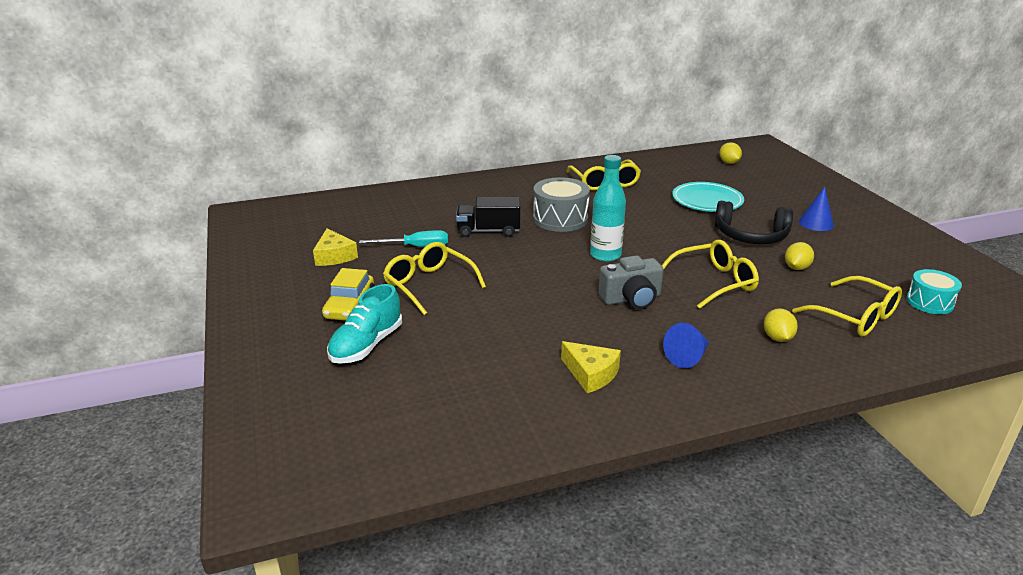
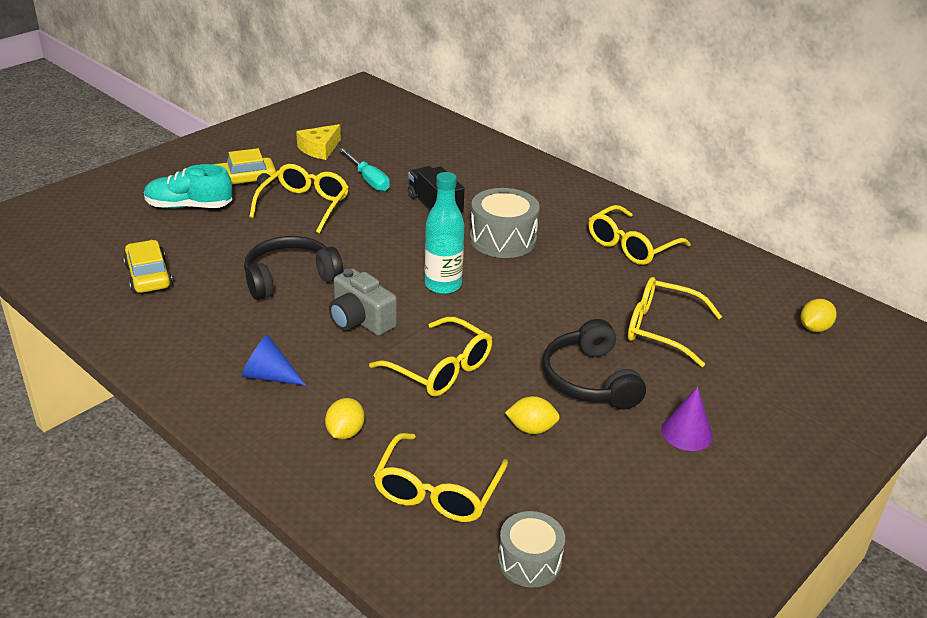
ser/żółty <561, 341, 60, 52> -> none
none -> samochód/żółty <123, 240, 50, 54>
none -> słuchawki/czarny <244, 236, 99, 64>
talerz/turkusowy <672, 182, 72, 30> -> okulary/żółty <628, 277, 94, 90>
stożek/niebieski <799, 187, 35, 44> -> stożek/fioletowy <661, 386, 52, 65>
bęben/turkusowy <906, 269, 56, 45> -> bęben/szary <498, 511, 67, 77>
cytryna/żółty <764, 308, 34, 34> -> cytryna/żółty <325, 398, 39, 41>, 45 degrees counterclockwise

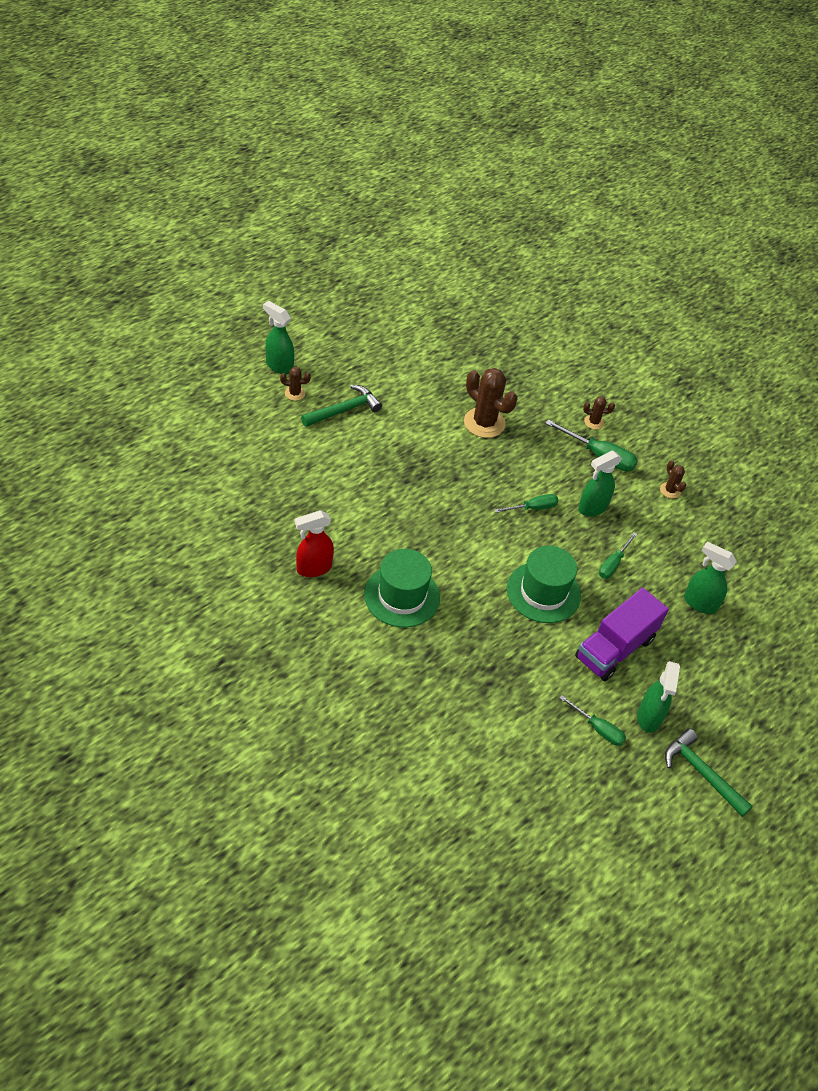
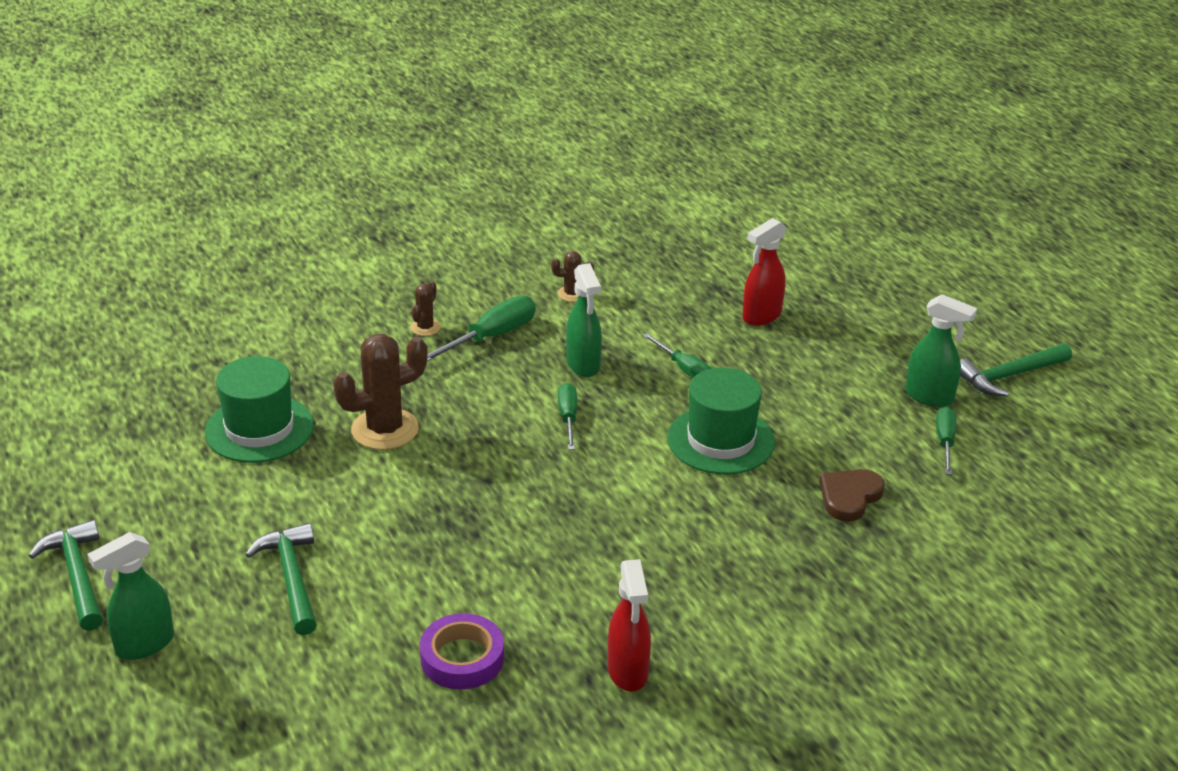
kaktus/brązowy <280, 367, 31, 34> -> none
ciężarówka/fioletowy <575, 588, 94, 93> -> none
none -> młotek/zielony <29, 520, 74, 111>
none -> taśma klejąca/fioletowy <420, 613, 84, 77>
none -> serce/brązowy <820, 469, 65, 53>
kapelusz/zielony <364, 549, 76, 79> -> kapelusz/zielony <205, 356, 109, 107>, moved
spryskiwacz/zielony <684, 542, 53, 72> -> spryskiwacz/czerwony <743, 218, 44, 108>
śrubokręt/zielony <559, 695, 67, 51> -> śrubokręt/zielony <936, 407, 20, 68>, 45 degrees counterclockwise

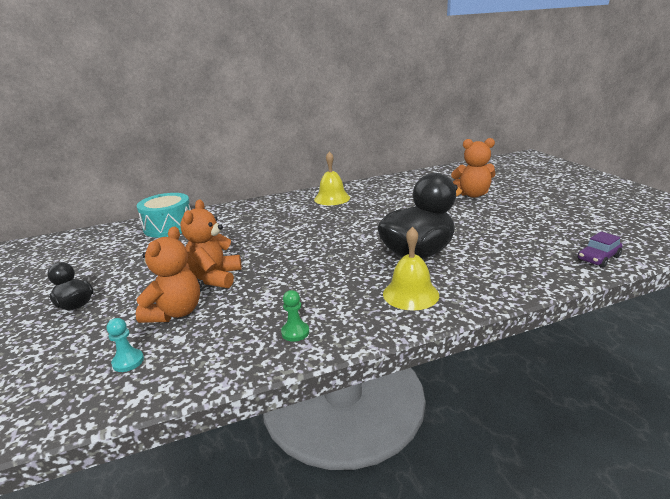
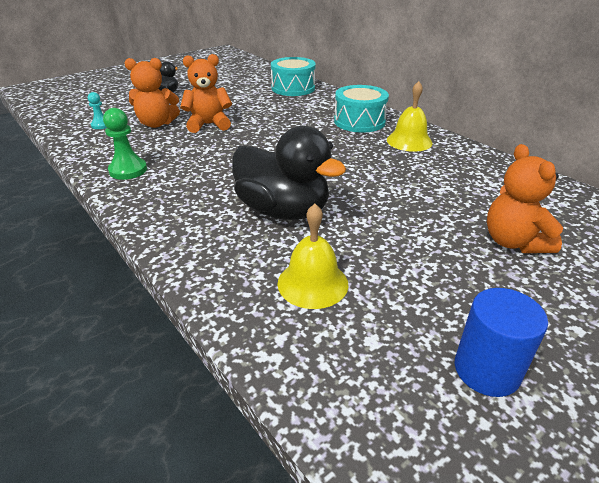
samochód/fioletowy <577, 231, 46, 37> -> none
none -> bęben/turkusowy <334, 85, 55, 48>
none -> walec/niebieski <455, 288, 93, 109>
dzwonek/żółty <383, 227, 56, 84> -> dzwonek/żółty <277, 204, 71, 105>, moved
pionek/zielony <281, 290, 28, 52> -> pionek/zielony <103, 108, 44, 72>, x1.61

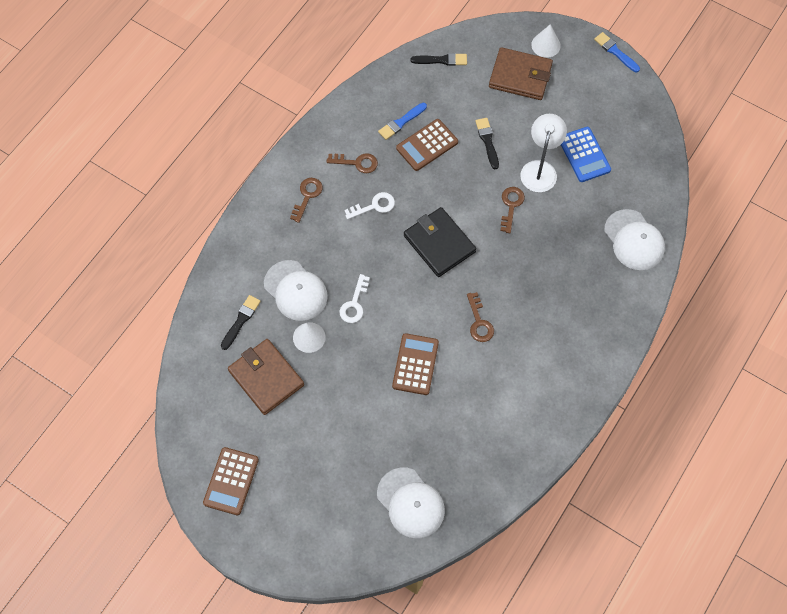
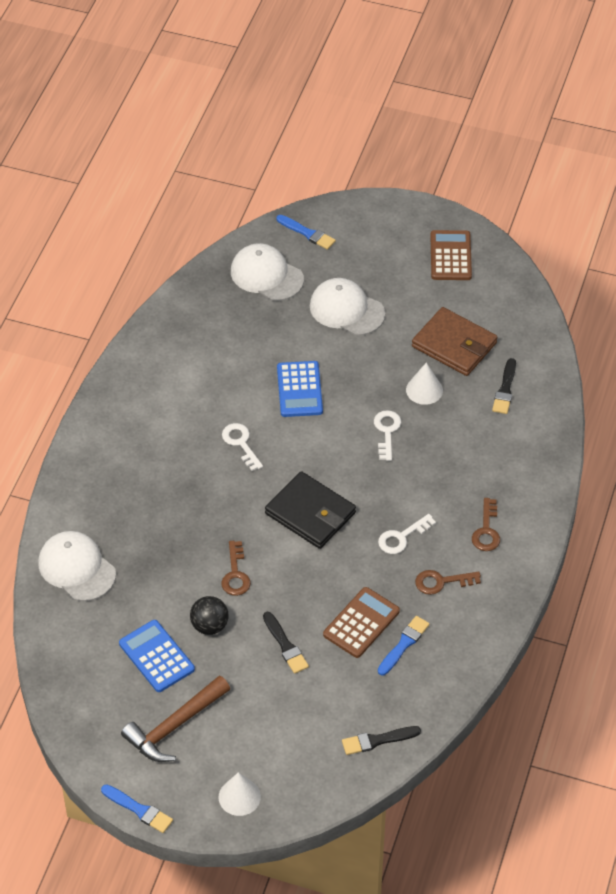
portfel/brązowy <489, 47, 64, 53> -> none
none -> młotek/brązowy <121, 676, 109, 86>
none -> pędzel/niebieski <276, 215, 60, 35>
czapka/biały <264, 260, 64, 61> -> czapka/biały <310, 278, 75, 58>, moved
lampka/biały <520, 114, 47, 78> -> piłka/czarny <190, 596, 38, 39>
kalkulator/brązowy <392, 333, 47, 62> -> kalkulator/niebieski <277, 361, 46, 56>
klucz/brązowy <467, 292, 27, 50> -> klucz/biały <222, 423, 41, 48>

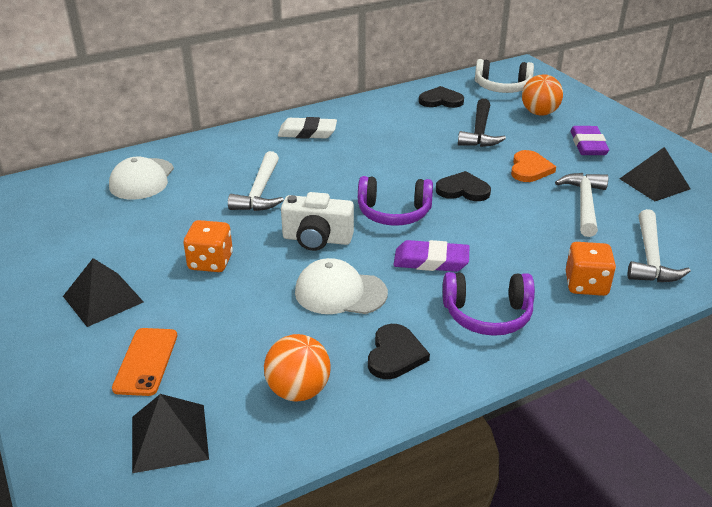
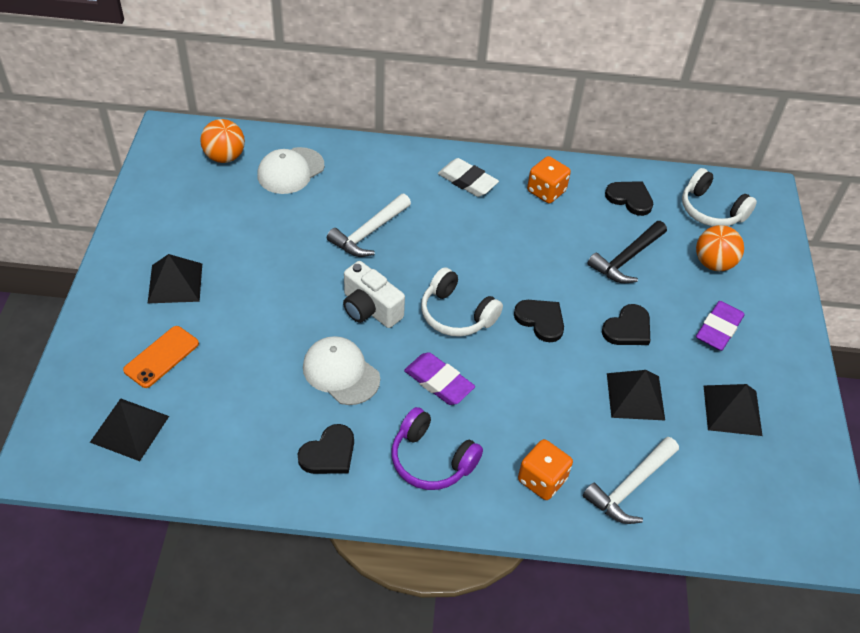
kostka do gry/pomarańczowy <184, 220, 49, 52> -> kostka do gry/pomarańczowy <527, 156, 44, 48>, moved
piłka/pomarańczowy <264, 334, 67, 68> -> piłka/pomarańczowy <200, 119, 45, 44>, moved
młotek/biały <555, 173, 53, 64> -> piramida/czarny <607, 370, 58, 50>
słuchawki/fioletowy <358, 176, 75, 49> -> słuchawki/biały <421, 267, 82, 70>
serce/pomarańczowy <511, 150, 45, 32> -> serce/czarny <602, 304, 48, 41>

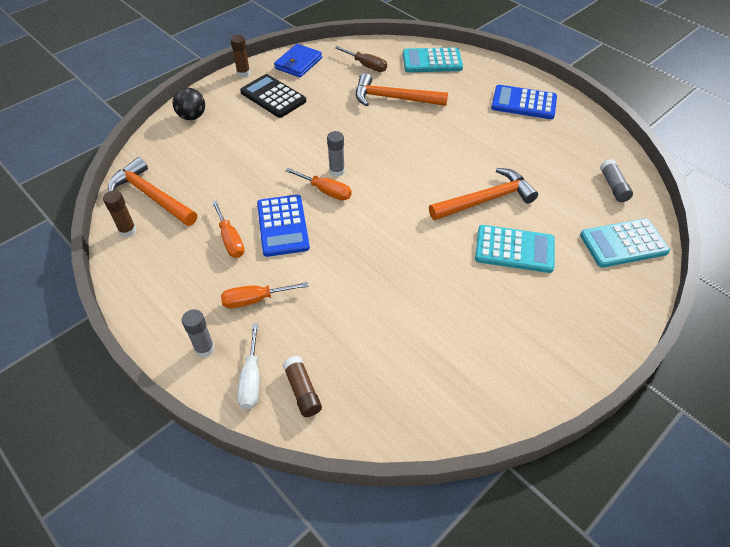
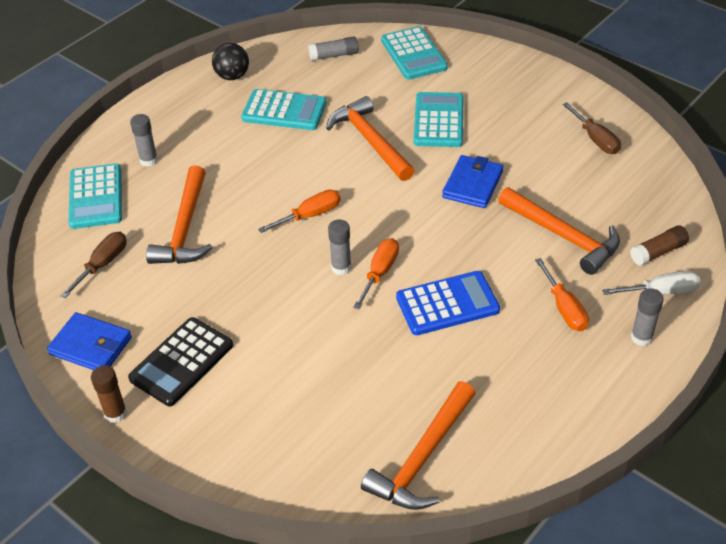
klej w sztyfcie/brązowy <103, 190, 33, 47> -> none
kalkulator/niebieski <491, 85, 66, 34> -> none
none -> klej w sztyfcie/szary <130, 114, 28, 53>
none -> kalkulator/turkusowy <241, 89, 85, 41>
none -> portfel/niebieski <442, 155, 61, 53>
none -> młotek/pomarańczowy <498, 187, 122, 88>
none -> śrubokręt/brązowy <562, 102, 59, 52>
piłka/czarny <172, 88, 33, 32> -> piłka/czarny <212, 43, 37, 37>, moved
śrubokręt/pomarańczowy <212, 200, 33, 58> -> śrubokręt/pomarańczowy <258, 190, 83, 43>, moved

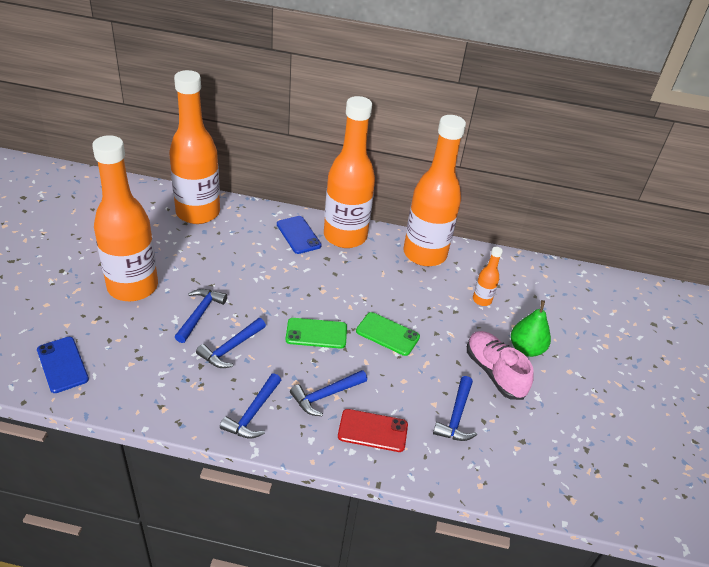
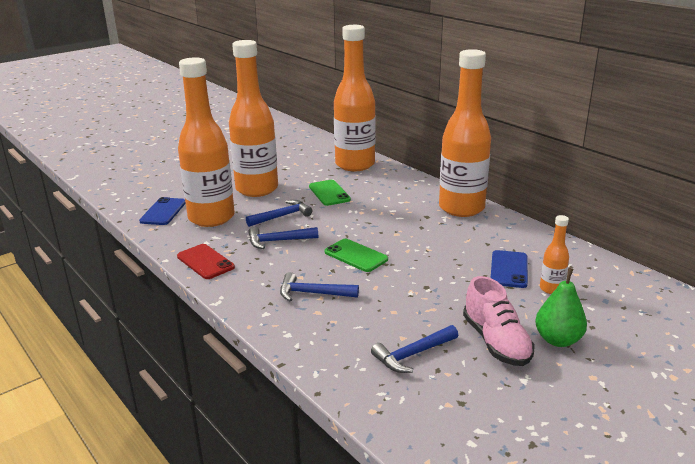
młotek/niebieski <220, 373, 61, 66> -> none
telefon/niebieski <277, 216, 45, 38> -> telefon/niebieski <491, 250, 37, 38>, moved
telefon/czerwony <338, 409, 70, 43> -> telefon/czerwony <177, 244, 58, 35>, moved
telefon/zielony <356, 312, 64, 44> -> telefon/zielony <309, 180, 42, 26>, moved
butelka/pomarańczowy <403, 115, 63, 151> -> butelka/pomarańczowy <178, 57, 57, 170>, moved
but/różowy <467, 331, 67, 69> -> but/różowy <463, 276, 72, 90>, 150 degrees clockwise

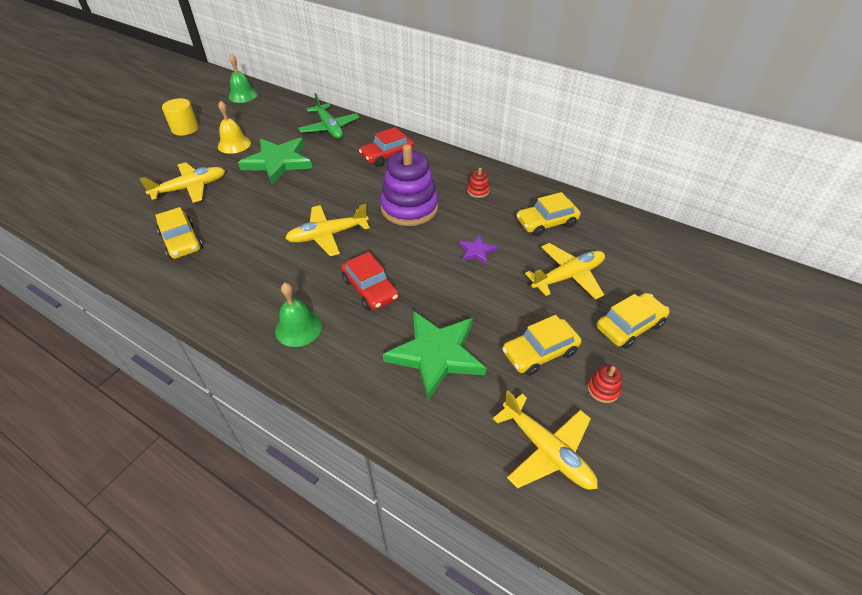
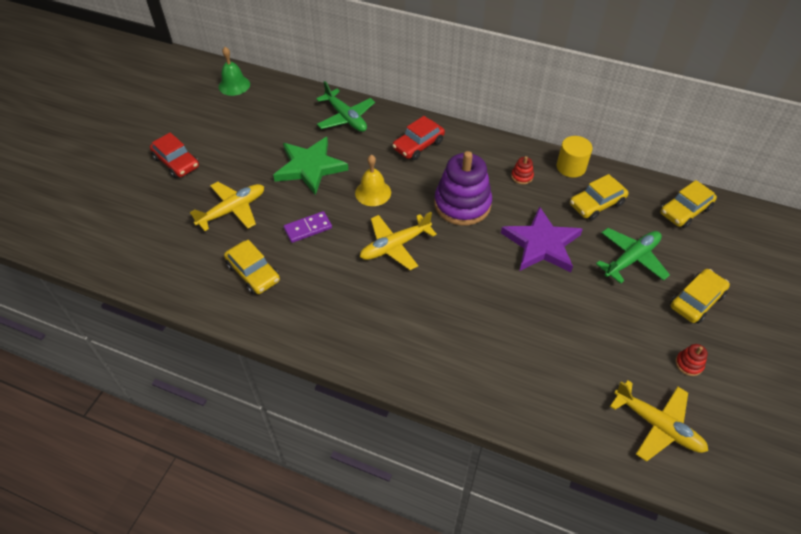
dzwonek/zielony <275, 283, 47, 64> -> none
gwiazda/zielony <383, 311, 103, 89> -> none
none -> kostka domina/fioletowy <284, 211, 48, 32>
walec/żółty <162, 98, 37, 38> -> walec/żółty <557, 136, 36, 42>, moved
dzwonek/żółty <218, 100, 33, 54> -> dzwonek/żółty <355, 155, 36, 51>, moved
samochód/czerwony <341, 252, 58, 58> -> samochód/czerwony <150, 132, 49, 46>, moved
samochód/żółty <502, 315, 79, 61> -> samochód/żółty <660, 180, 57, 48>, moved
samolot/żółty <525, 243, 80, 57> -> samolot/zielony <596, 228, 74, 56>
gwiazda/fioletowy <459, 235, 38, 29> -> gwiazda/fioletowy <501, 206, 82, 66>, x2.20

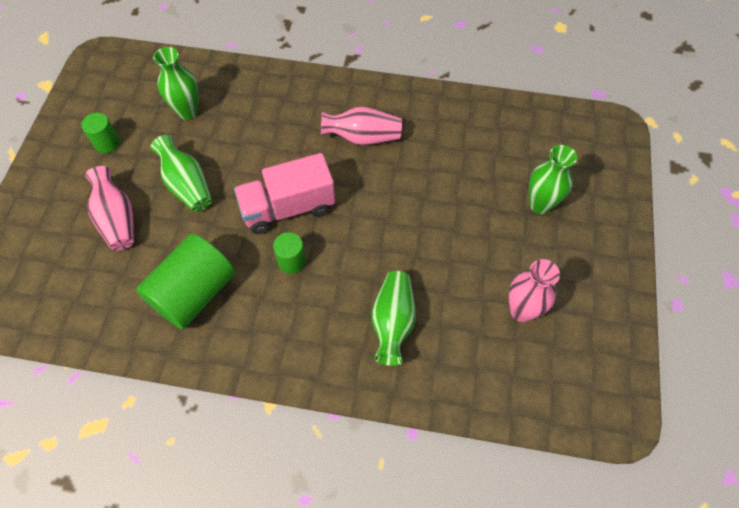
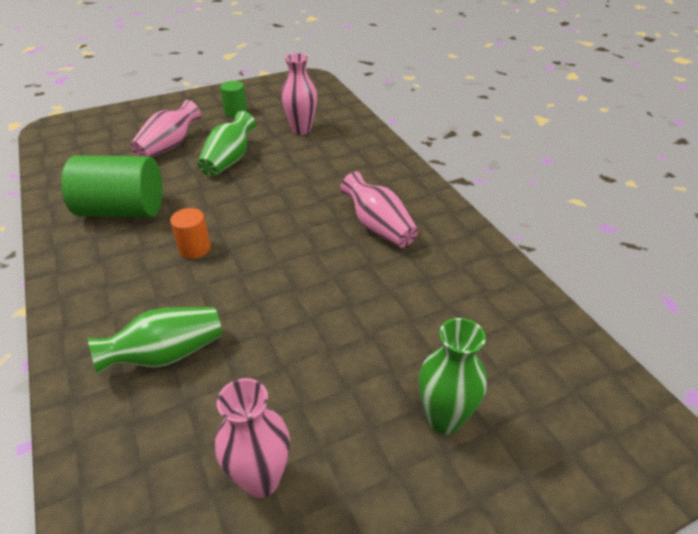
ciężarówka/różowy <234, 153, 101, 81> -> none
wazon/zielony <153, 47, 45, 73> -> wazon/różowy <281, 53, 36, 82>
walec/zielony <273, 232, 33, 42> -> walec/pomarańczowy <170, 208, 41, 51>

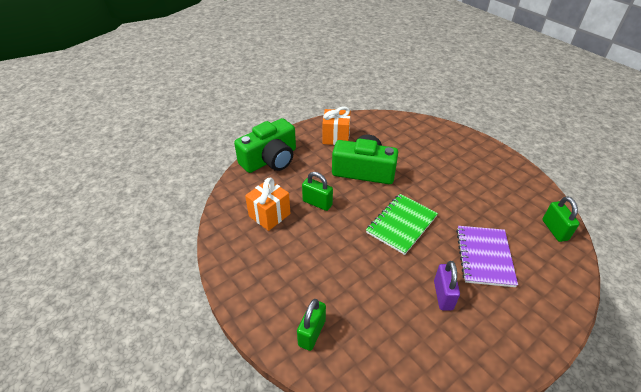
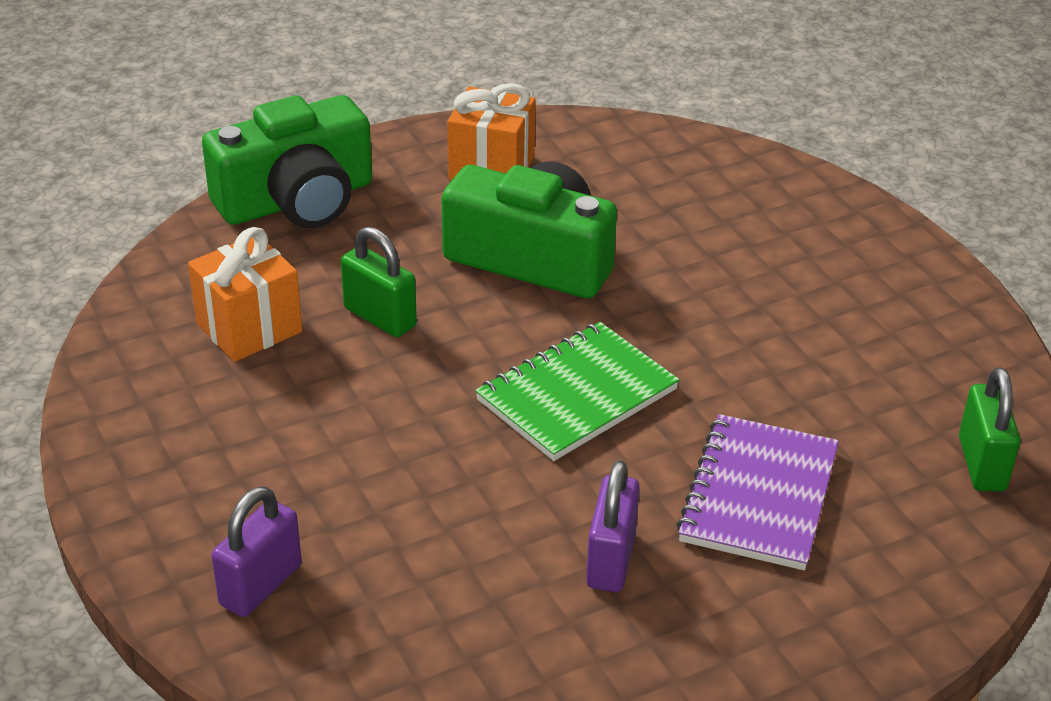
kłódka/zielony <297, 299, 29, 52> -> kłódka/fioletowy <212, 486, 89, 131>

